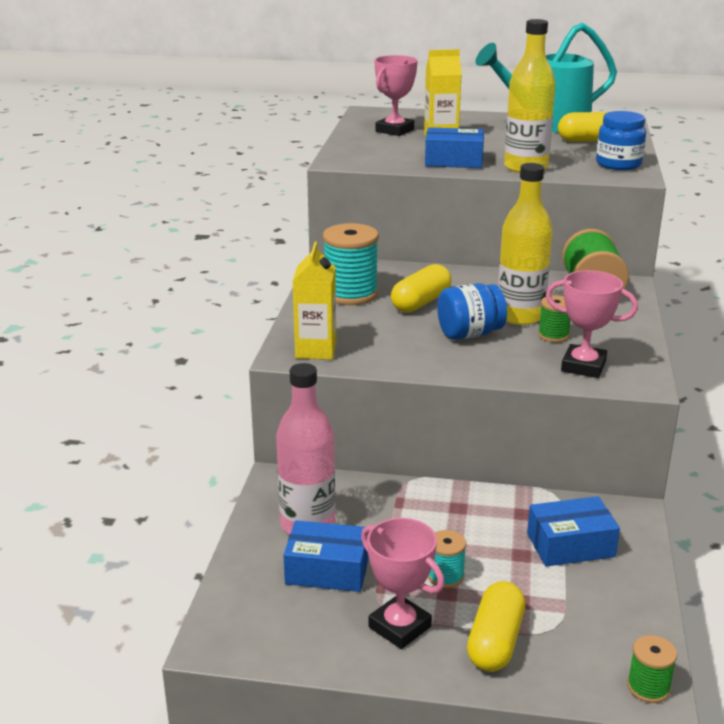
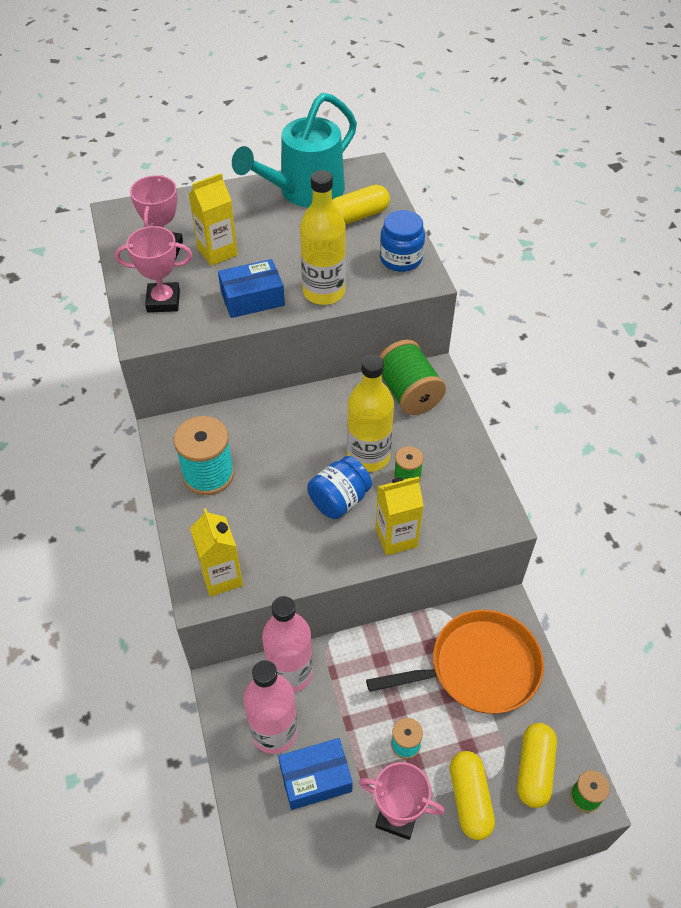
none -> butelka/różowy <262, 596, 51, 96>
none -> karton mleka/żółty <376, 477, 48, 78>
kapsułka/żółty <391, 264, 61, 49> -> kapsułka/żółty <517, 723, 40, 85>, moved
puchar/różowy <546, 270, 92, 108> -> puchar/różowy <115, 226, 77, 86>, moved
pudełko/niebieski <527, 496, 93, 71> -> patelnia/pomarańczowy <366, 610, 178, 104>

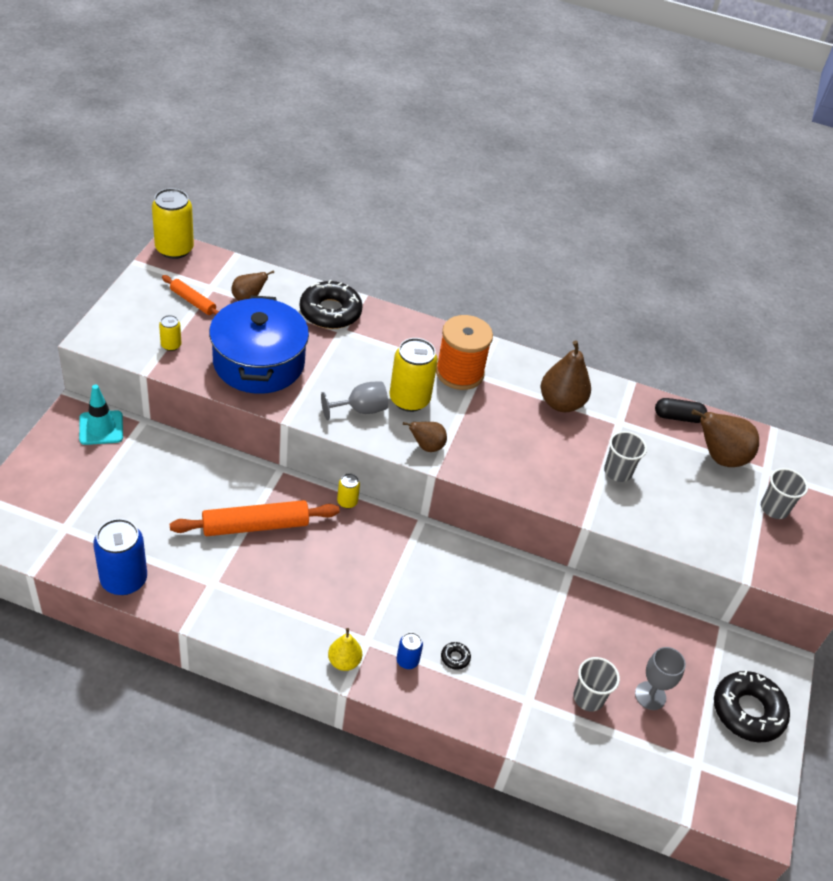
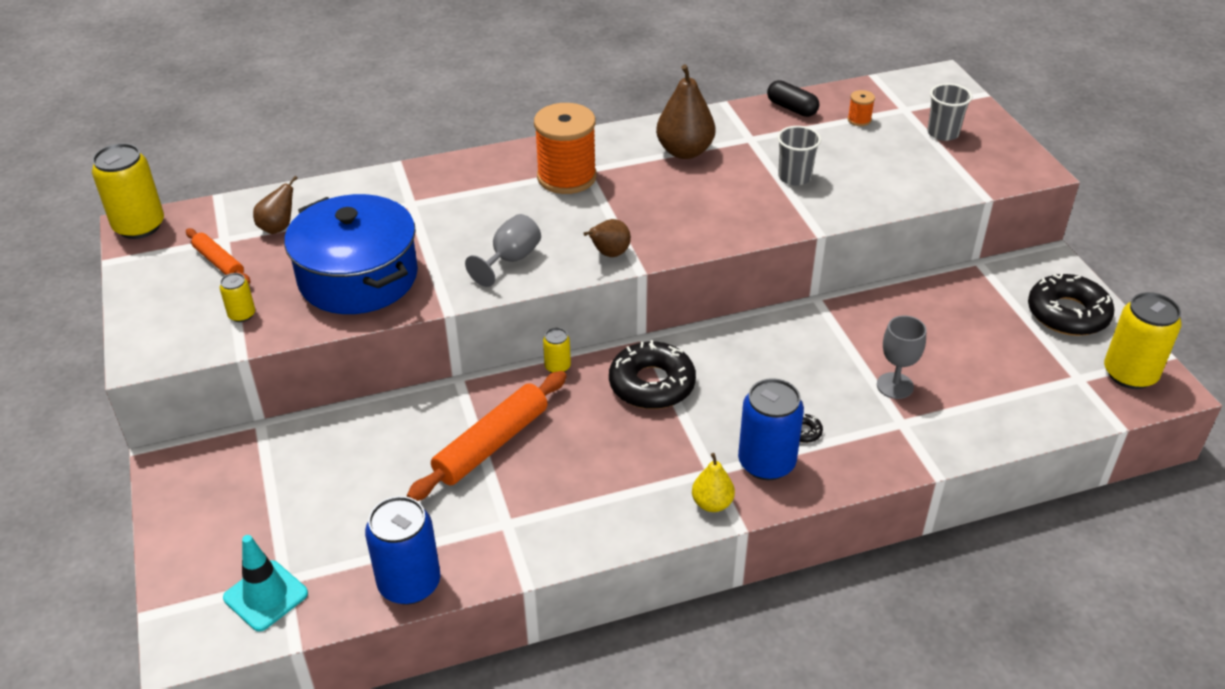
szklanka/szary <573, 657, 47, 55> -> none
pachołek/turkusowy <79, 385, 44, 60> -> pachołek/turkusowy <223, 535, 85, 96>, moved
donut/czarny <300, 280, 63, 49> -> donut/czarny <609, 340, 87, 69>, moved
puszka/żółty <389, 338, 49, 74> -> puszka/żółty <1104, 292, 78, 97>, moved
kielich/szary <635, 647, 51, 63> -> kielich/szary <877, 315, 50, 84>, moved
gruszka/brązowy <692, 409, 67, 58> -> szpulka/pomarańczowy <848, 90, 27, 36>
wałek do ciasta/pomarańczowy <162, 275, 57, 40> -> wałek do ciasta/pomarańczowy <186, 228, 64, 56>, 45 degrees clockwise
kapsułka/czarny <655, 398, 52, 25> -> kapsułka/czarny <767, 80, 52, 37>, 75 degrees clockwise
puszka/niebieski <396, 632, 27, 37> -> puszka/niebieski <738, 378, 66, 102>, x2.04

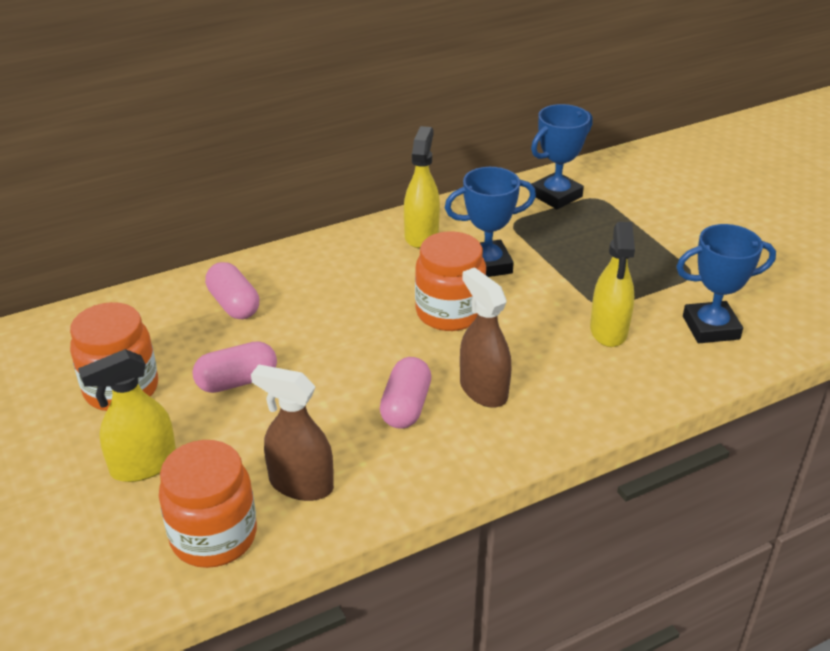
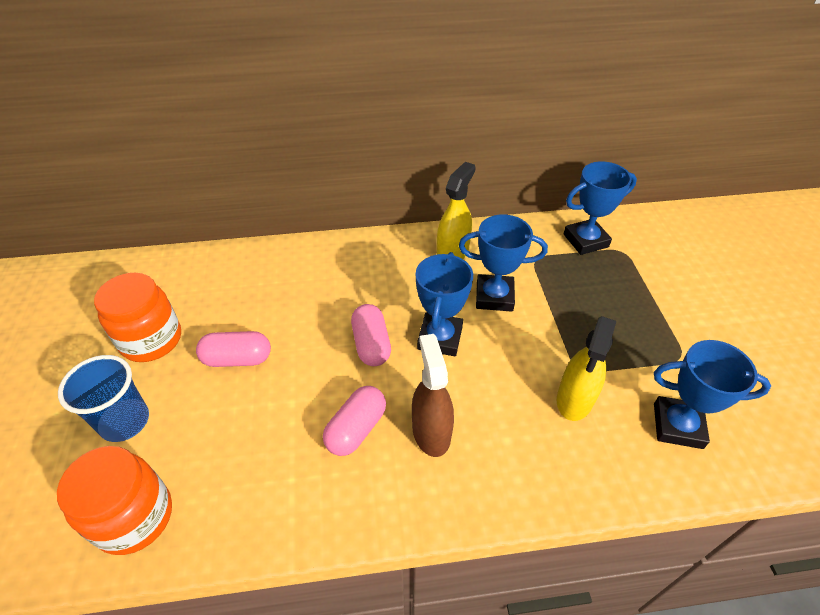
spryskiwacz/brązowy <251, 365, 83, 136> -> none
kapsułka/różowy <205, 262, 54, 57> -> kapsułka/różowy <351, 304, 40, 62>, moved
spryskiwacz/żółty <78, 349, 98, 133> -> szklanka/niebieski <58, 355, 91, 87>
słoik/pomarańczowy <415, 231, 71, 100> -> puchar/niebieski <416, 252, 57, 104>

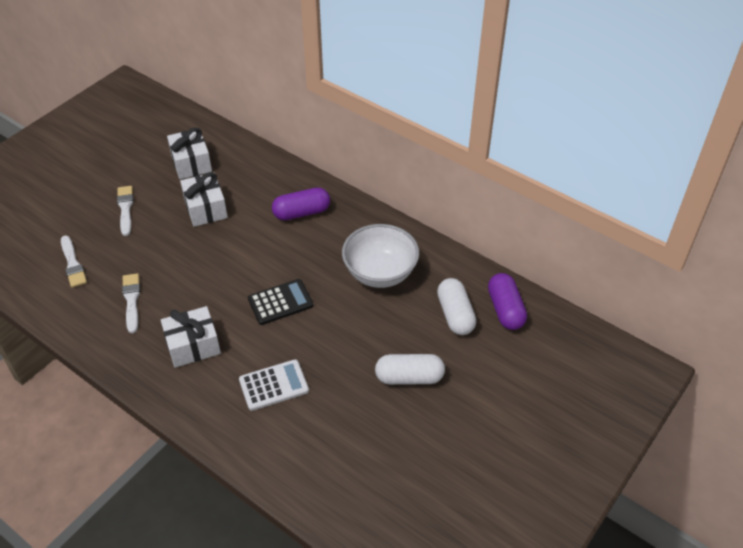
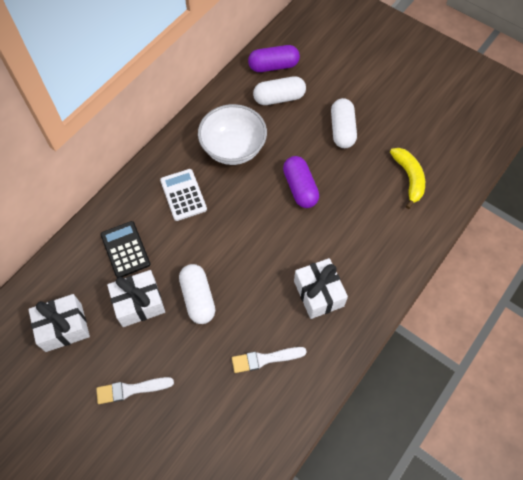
pędzel/biały <61, 236, 26, 52> -> none
none -> kapsułka/biały <179, 264, 36, 60>
none -> banan/żółty <390, 148, 35, 61>
kalkulator/biały <239, 359, 70, 52> -> kalkulator/biały <160, 169, 47, 52>, moved
kalkulator/czarny <248, 279, 65, 46> -> kalkulator/czarny <101, 221, 49, 57>, moved
kapsułka/fioletowy <272, 187, 58, 33> -> kapsułka/fioletowy <283, 156, 36, 52>, moved

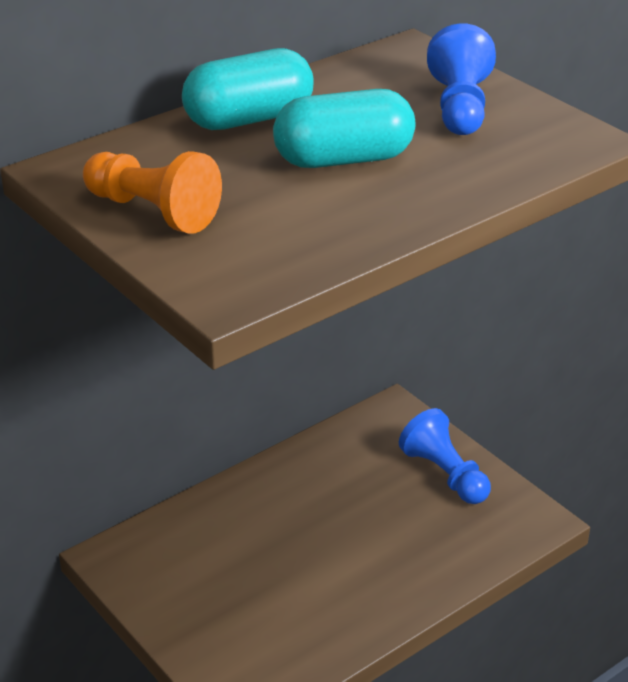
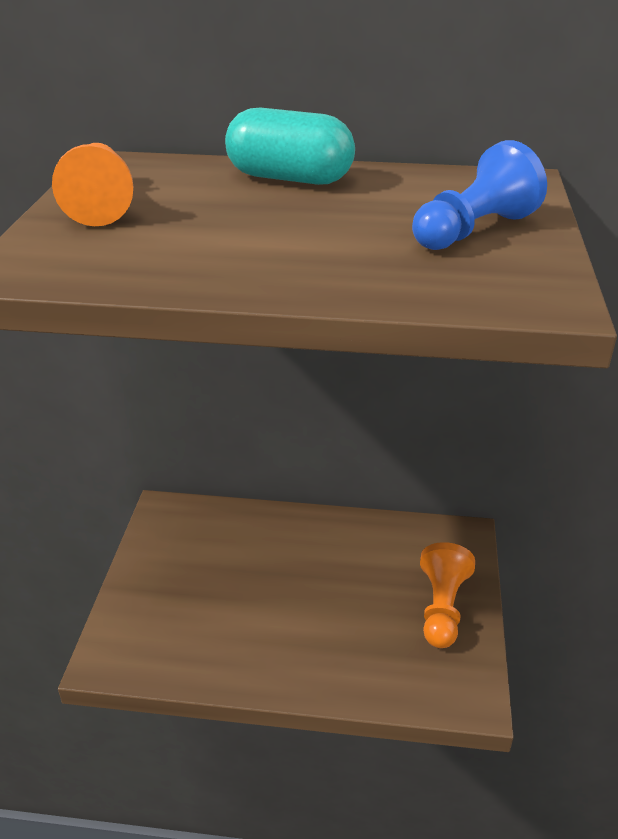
kapsułka/turkusowy <273, 89, 142, 79> -> none
pionek/niebieski <399, 408, 92, 96> -> pionek/pomarańczowy <420, 542, 55, 106>

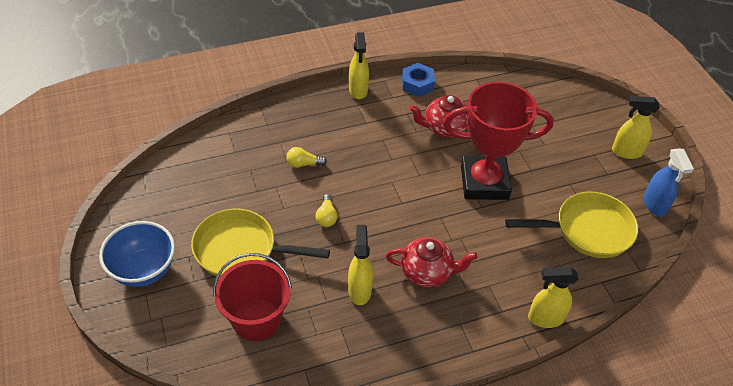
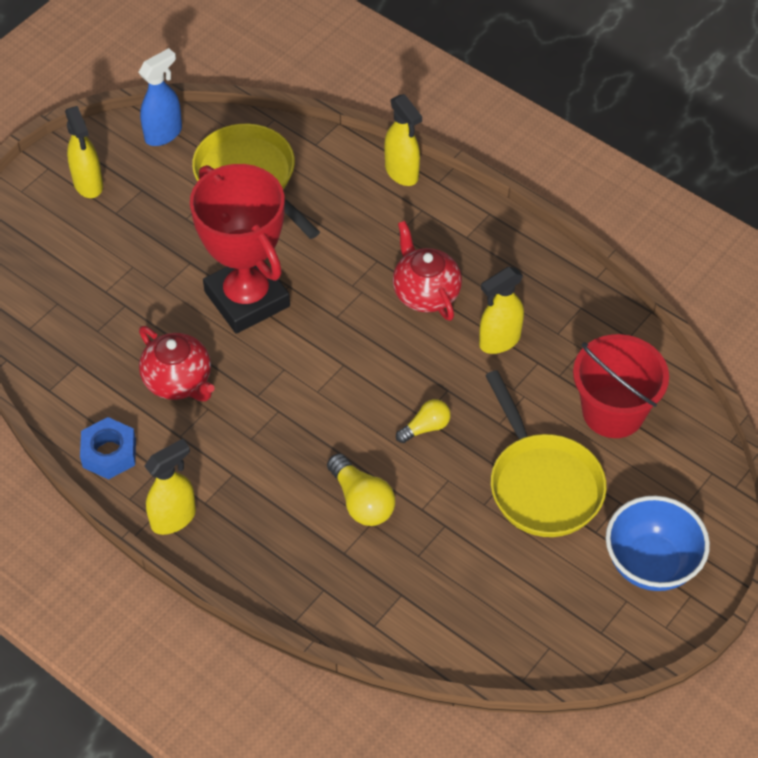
żarówka/żółty <286, 147, 41, 21> -> żarówka/żółty <327, 454, 68, 72>, x1.53

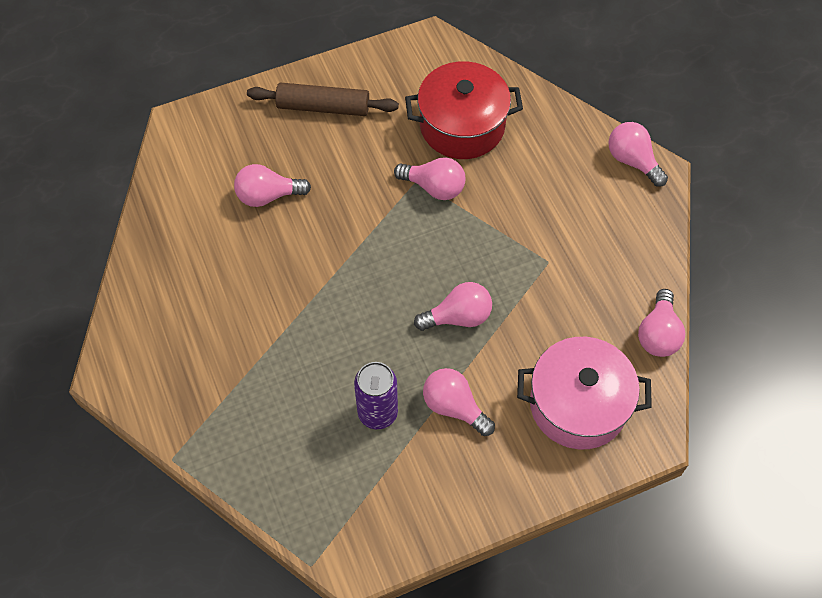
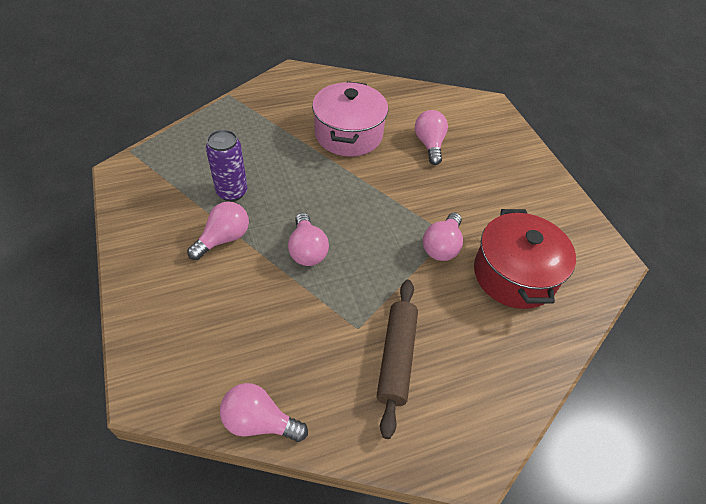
żarówka/różowy <608, 122, 60, 65> -> none
wałek do ciasta/brązowy <247, 83, 152, 33> -> wałek do ciasta/brązowy <377, 280, 41, 159>, moved
garnek/różowy <517, 337, 135, 112> -> garnek/różowy <312, 81, 76, 76>, moved

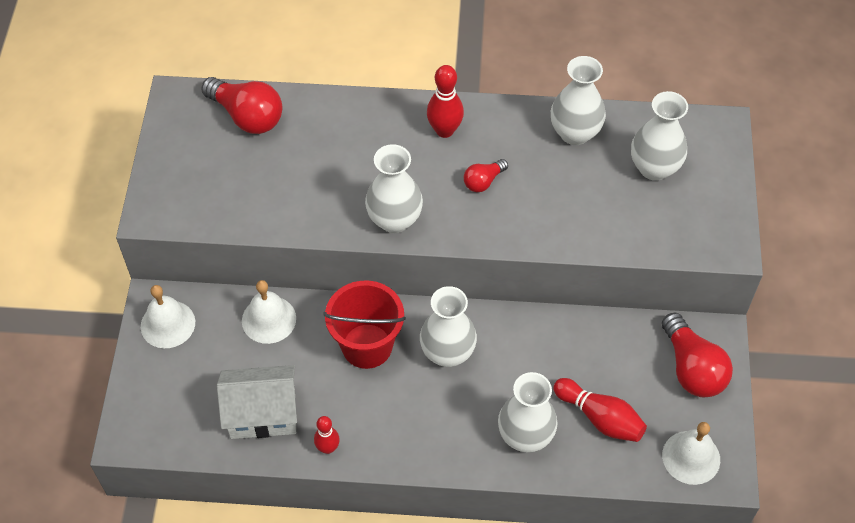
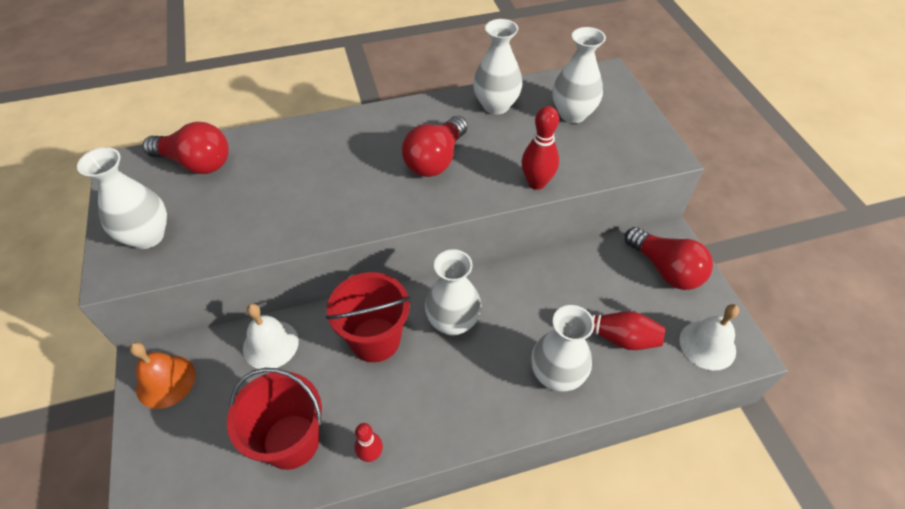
wazon/biały <365, 144, 58, 89> -> wazon/biały <77, 147, 90, 102>, moved
kręgiel/czerwony <427, 65, 37, 73> -> kręgiel/czerwony <521, 106, 38, 84>, moved
domek/biały <217, 365, 80, 74> -> wiadro/czerwony <227, 368, 95, 102>
dzwonek/biały <141, 285, 54, 63> -> dzwonek/pomarańczowy <129, 342, 67, 67>
żarówka/czerwony <464, 159, 44, 33> -> żarówka/czerwony <402, 116, 66, 61>, x1.87

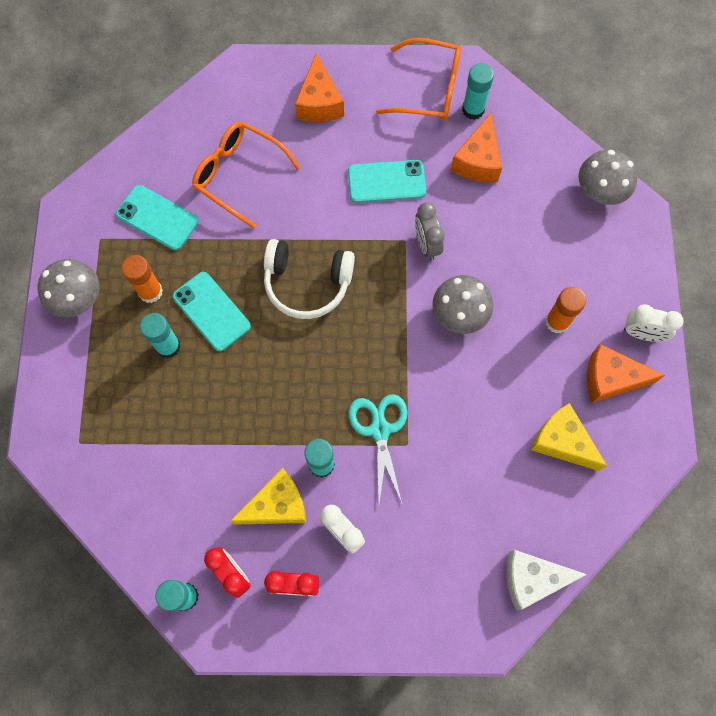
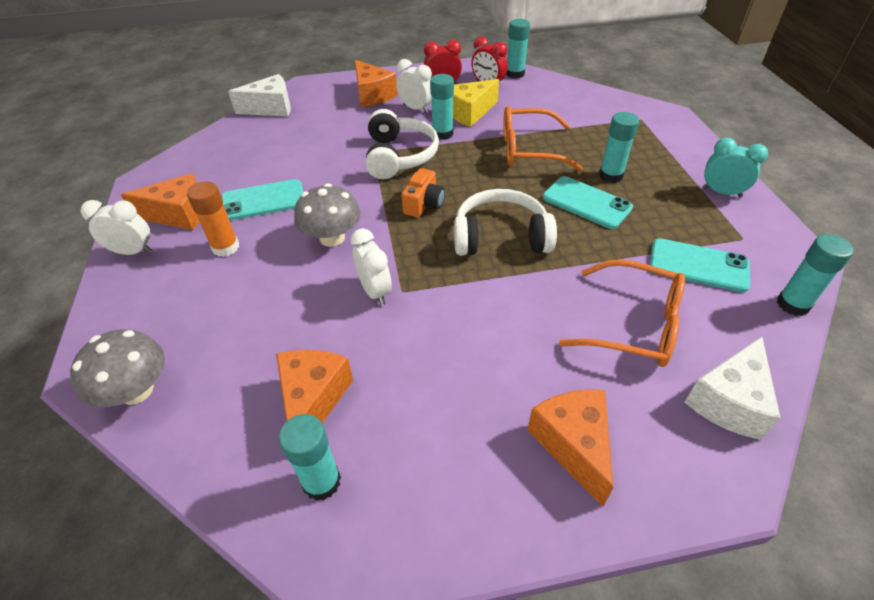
klej w sztyfcie/pomarańczowy <121, 255, 42, 48> -> none
ser/żółty <531, 403, 76, 68> -> none
none -> ser/pomarańczowy <355, 60, 43, 47>
none -> aparat fotograficzny/pomarańczowy <401, 168, 44, 49>
none -> ser/biały <685, 337, 95, 103>
none -> klej w sztyfcie/turkusowy <777, 234, 77, 82>
telefon/turkusowy <348, 160, 78, 43> -> telefon/turkusowy <221, 179, 82, 42>, moved
okulary/pomarańczowy <376, 38, 85, 83> -> okulary/pomarańczowy <503, 106, 80, 65>, moved
grzyb/szary <37, 259, 63, 59> -> budzik/turkusowy <702, 138, 66, 59>
nożyczki/turkusowy <348, 394, 59, 109> -> słuchawki/biały <365, 109, 74, 70>
budzik/szary <415, 202, 30, 58> -> budzik/biały <351, 228, 41, 77>

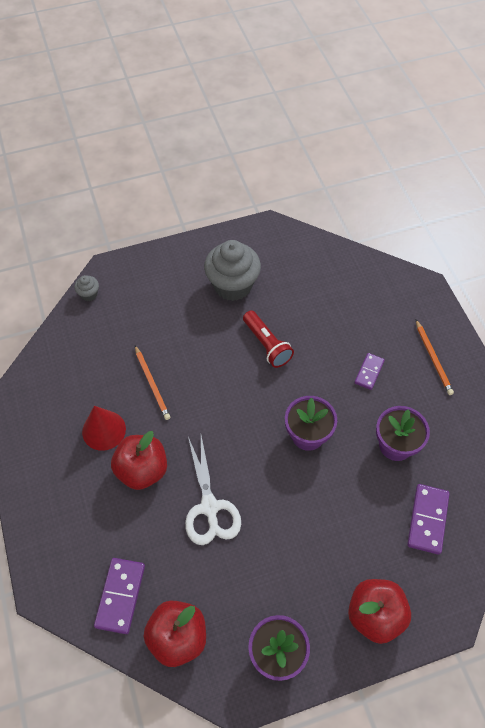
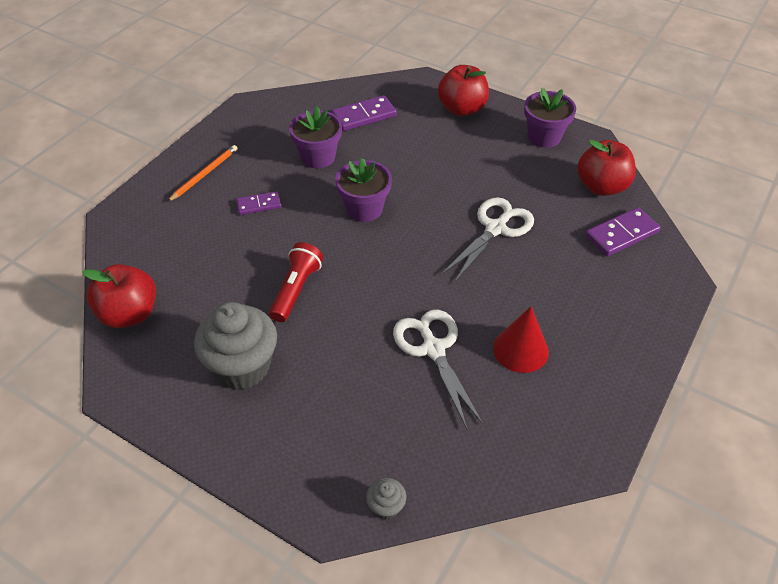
jabłko/czerwony <111, 431, 56, 59> -> jabłko/czerwony <82, 264, 74, 64>, moved
ołówek/pomarańczowy <135, 345, 35, 75> -> nożyczki/biały <393, 310, 91, 119>

